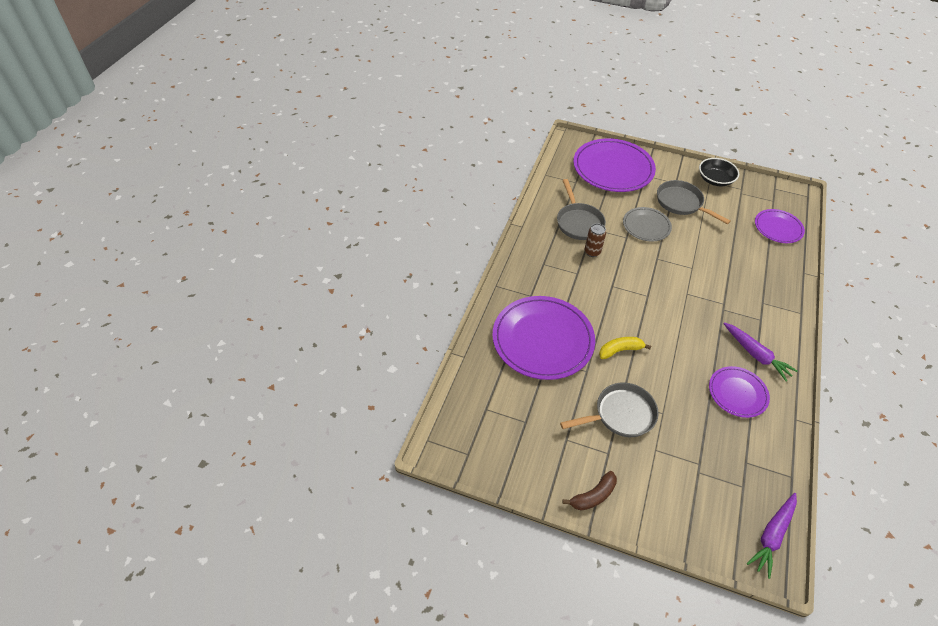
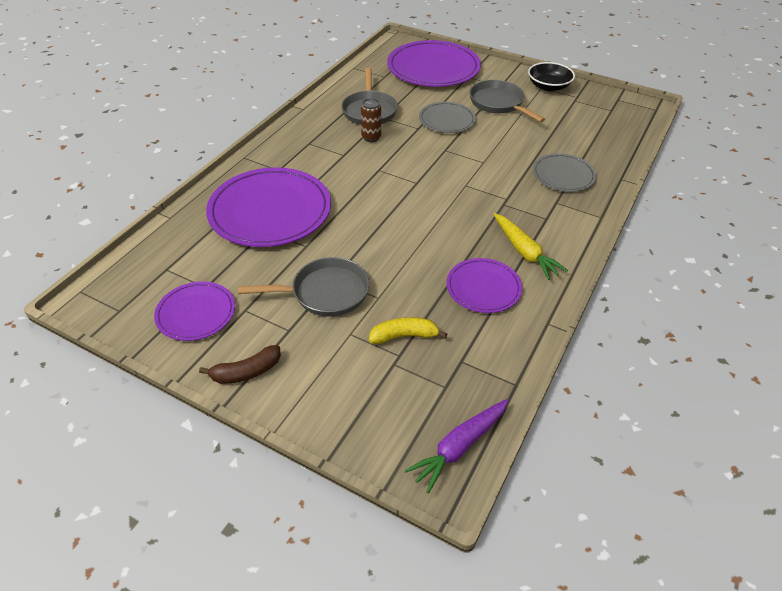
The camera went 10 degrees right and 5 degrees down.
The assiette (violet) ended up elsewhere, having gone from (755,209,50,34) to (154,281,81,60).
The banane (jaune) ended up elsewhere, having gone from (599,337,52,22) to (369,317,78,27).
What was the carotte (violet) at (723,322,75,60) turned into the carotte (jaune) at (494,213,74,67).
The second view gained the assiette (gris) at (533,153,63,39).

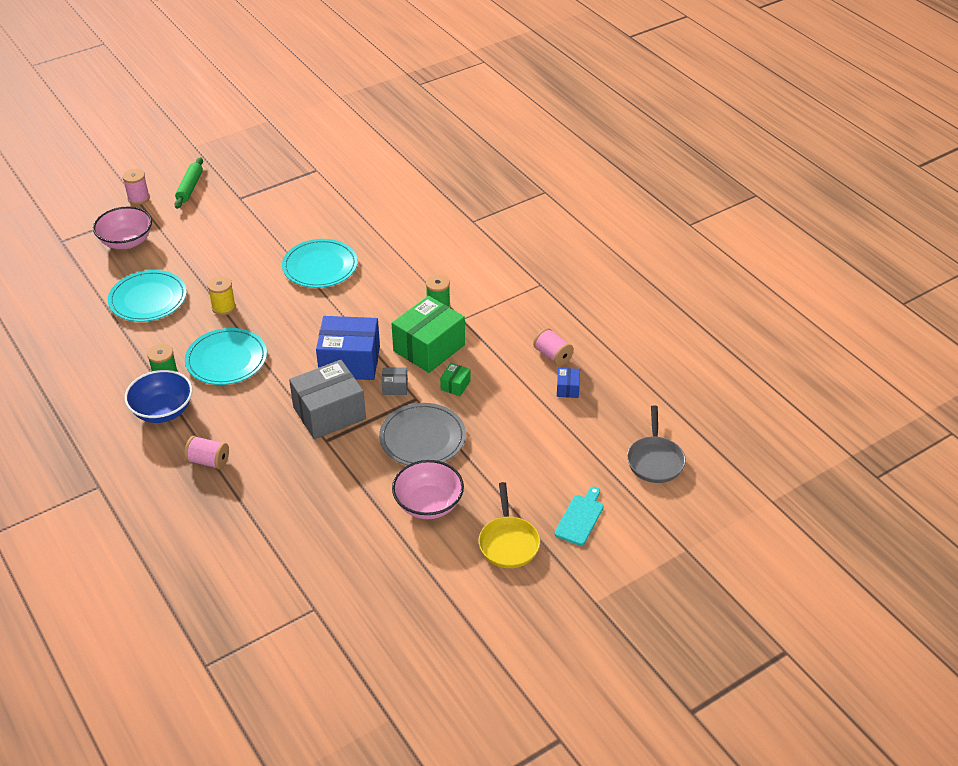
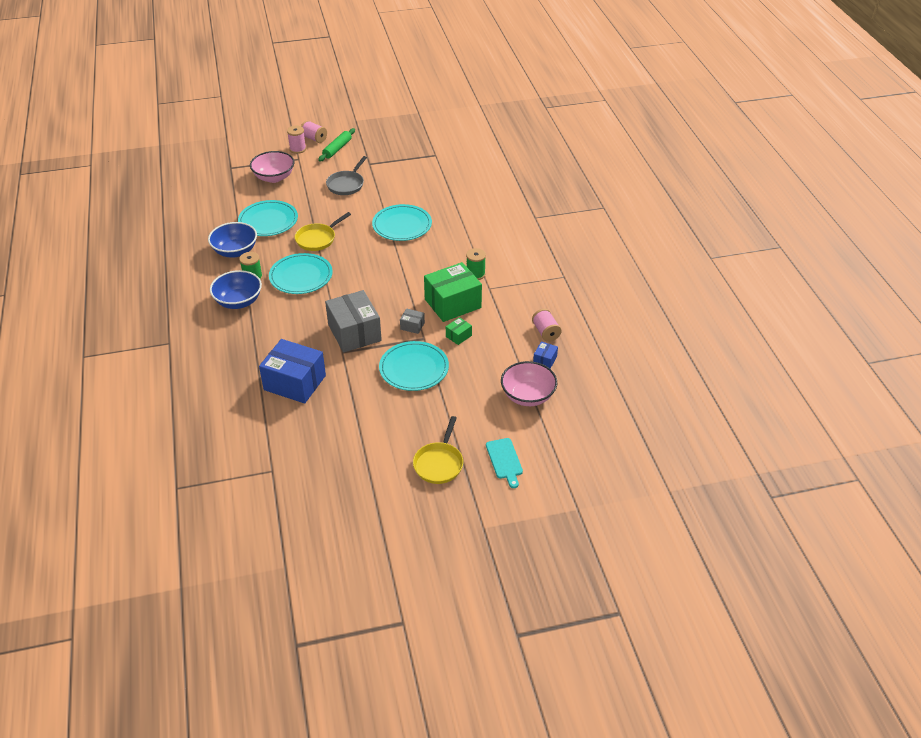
The camera went 20 degrees right and 0 degrees up.
The second view gained the bol (bleu) at (208,222,49,35).
The boîte (bleu) ended up elsewhere, having gone from (316,316,64,64) to (259,339,67,65).
Where the bobine (jaune) stood at (207,276,29,39), the poêle (jaune) came to stand at (295,212,56,39).
The bobine (rose) ended up elsewhere, having gone from (184,436,45,33) to (301,120,26,23).
The boîte (gris) at (289,360,77,79) ended up facing another way, 75 degrees clockwise from before.
The poêle (gris) ended up elsewhere, having gone from (627,405,59,78) to (326,156,41,39).
What was the assiette (gris) at (379,403,87,62) turned into the assiette (turquoise) at (379,341,70,50).
The planche à découper (turquoise) at (555,486,48,60) ended up facing another way, 120 degrees clockwise from before.
The bol (rose) ended up elsewhere, having gone from (392,460,72,59) to (501,361,56,45).

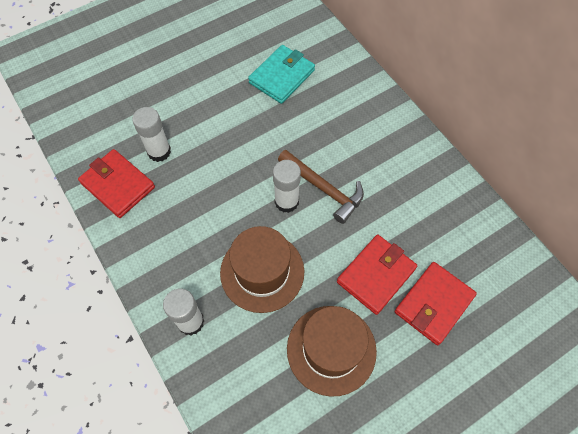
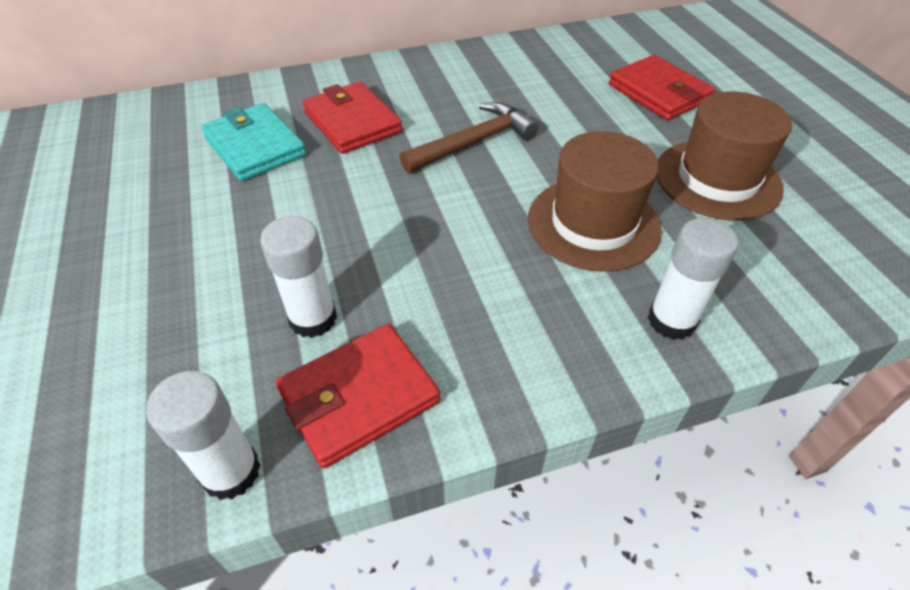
The camera went 75 degrees left and 15 degrees down.
The bâton de colle (blanc) ended up elsewhere, having gone from (273,160,28,53) to (146,371,115,129).
The portefeuille (rouge) ended up elsewhere, having gone from (337,235,80,80) to (302,81,100,73).

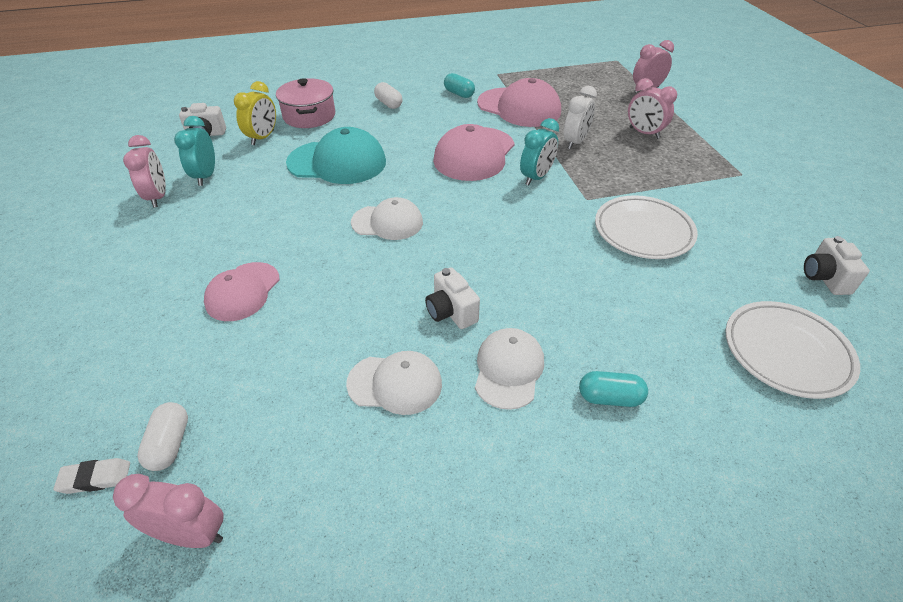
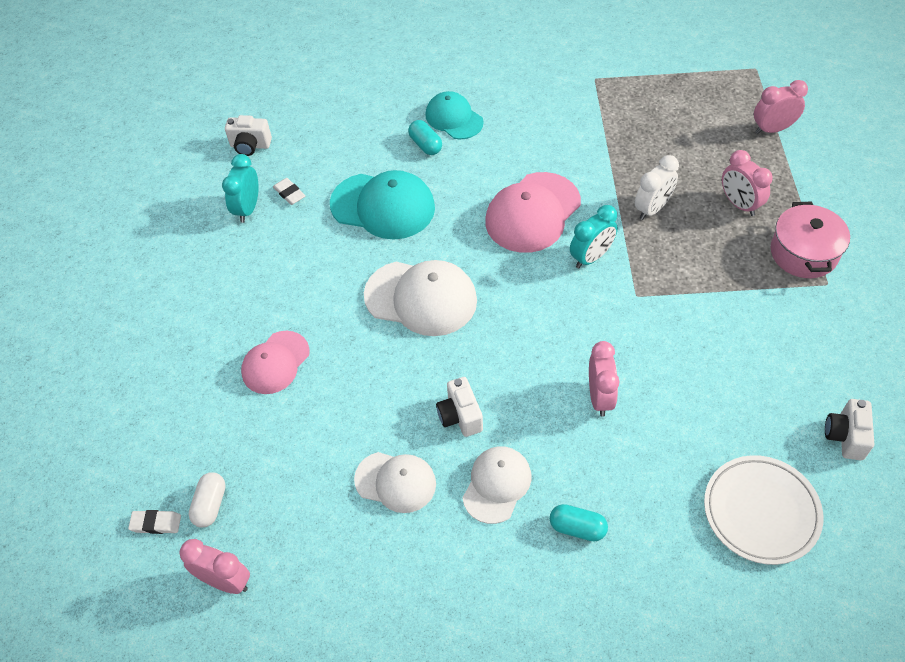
The camera went 15 degrees right and 10 degrees up.
The second view gained the gomme (blanc) at (273,178,32,27).
The size of the casquette (blanc) at (351,197,72,43) changed by a factor of 1.56.
The gélule (turquoise) ended up elsewhere, having gone from (444,73,31,25) to (408,120,34,35).
Where the gélule (blanc) stood at (374,82,29,27), the casquette (turquoise) came to stand at (425,91,59,48).
The réveil (rose) ended up elsewhere, having gone from (123,135,43,73) to (589,341,31,76).
The marmite (rose) ended up elsewhere, having gone from (276,78,59,50) to (771,202,79,76).
The second view lost the réveil (jaune) at (234,81,42,64).
The second view lost the casquette (rose) at (477,78,84,49).
The second view lost the assiette (blanc) at (595,195,103,64).

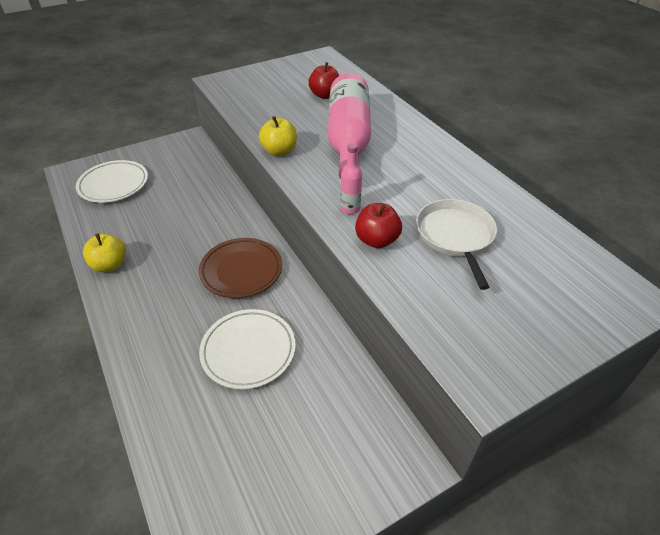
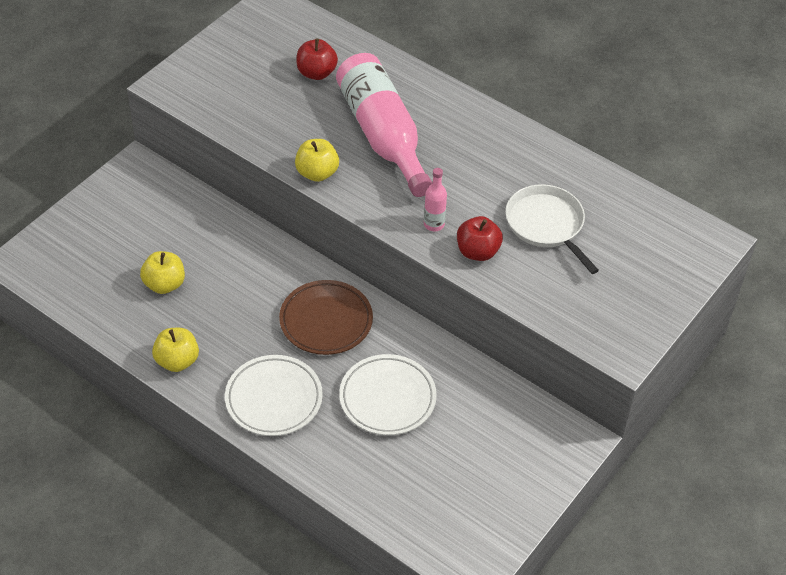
The camera went 25 degrees left and 5 degrees up.
The second view gained the pomme (jaune) at (140,251,45,43).
The assiette (blanc) ended up elsewhere, having gone from (76,160,72,43) to (225,355,98,81).

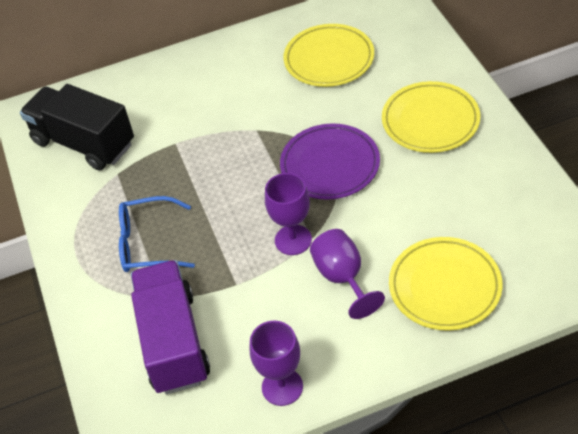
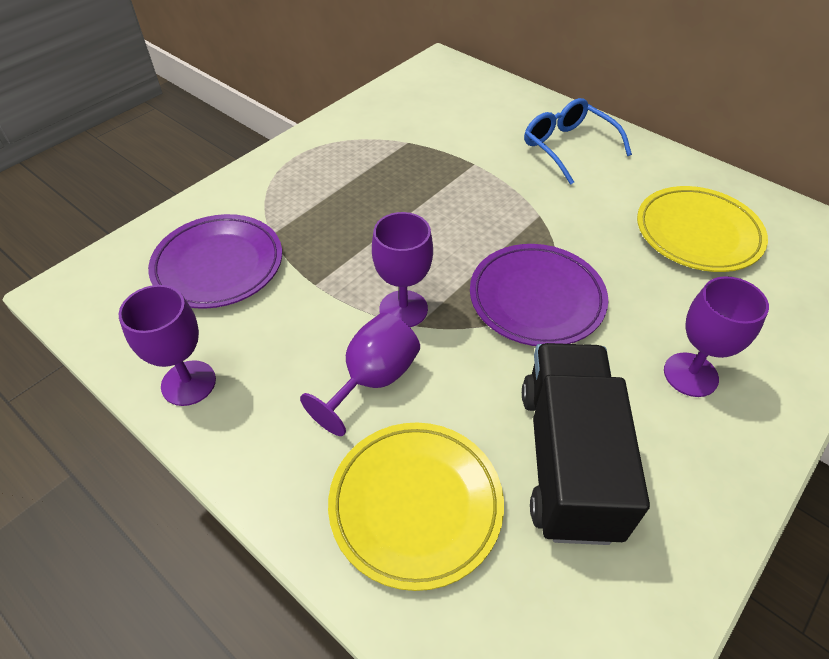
The camera went 55 degrees right and 0 degrees up.
Where the camion (violet) stood at (131,260,79,134), the assiette (violet) came to stand at (148,214,134,95).
The camion (noir) ended up elsewhere, having gone from (20,84,114,86) to (522,343,128,202).
The lunettes (bleu) ended up elsewhere, having gone from (119,196,76,76) to (524,98,108,87).
Where the assiette (jaune) stood at (382,81,98,72), the verre à pied (violet) came to stand at (664,276,105,121).

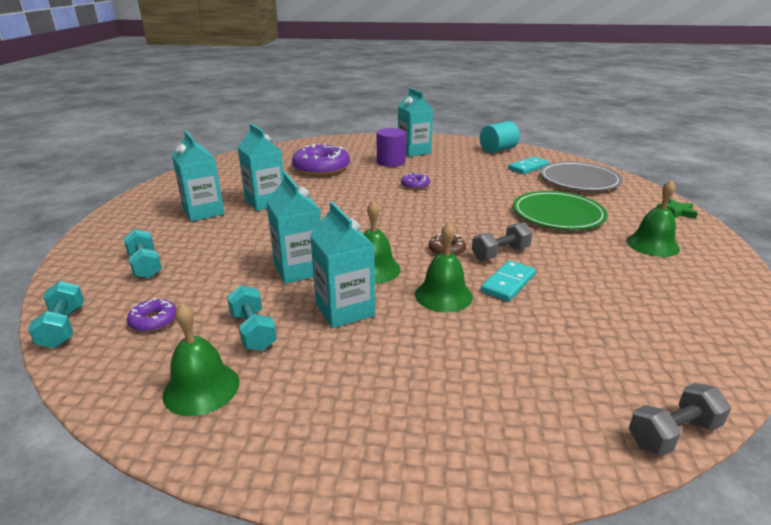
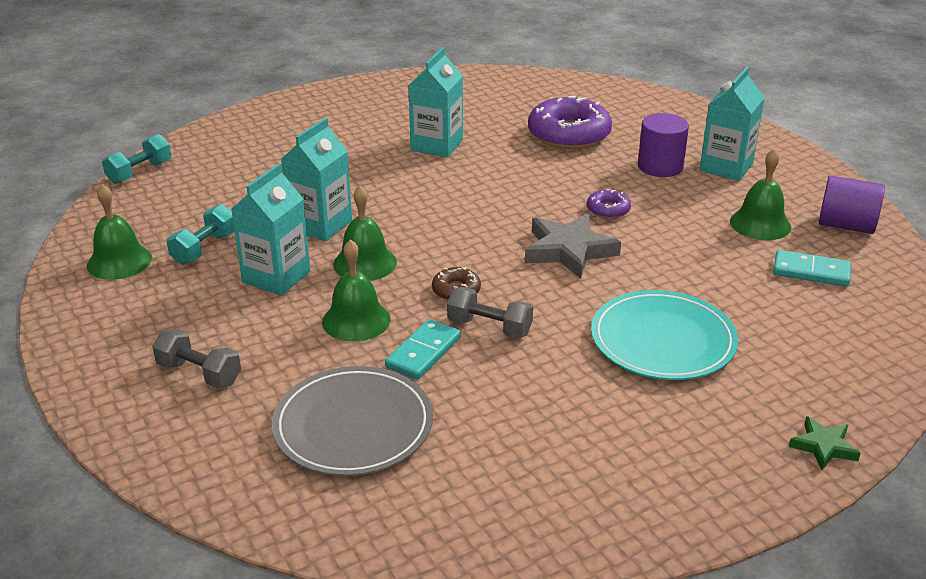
The camera went 55 degrees right and 5 degrees up.
The haltère (gris) ended up elsewhere, having gone from (629,383,102,73) to (152,329,89,59).
The assiette (gris) ended up elsewhere, having gone from (540,162,83,29) to (272,366,161,110).
The domino (turquoise) at (481,260,55,42) ended up facing another way, 60 degrees counterclockwise from before.
The second view gained the étoile (gris) at (525,213,96,66).
What was the assiette (vert) at (513,191,95,39) turned into the assiette (turquoise) at (591,290,147,90).
The cloche (vert) ended up elsewhere, having gone from (626,180,54,77) to (730,149,61,91).
What was the cylindre (turquoise) at (480,121,40,32) turned into the cylindre (violet) at (819,176,66,58).
The second view lost the haltère (turquoise) at (123,229,39,50).
The second view lost the beignet (violet) at (127,298,49,34).
The second view lost the brique de lait (turquoise) at (172,131,52,90).

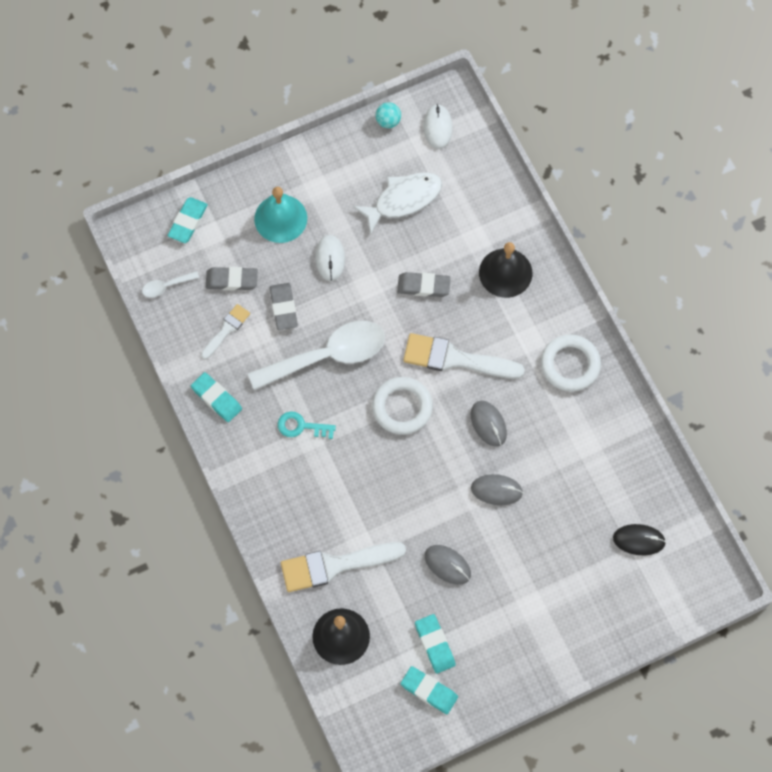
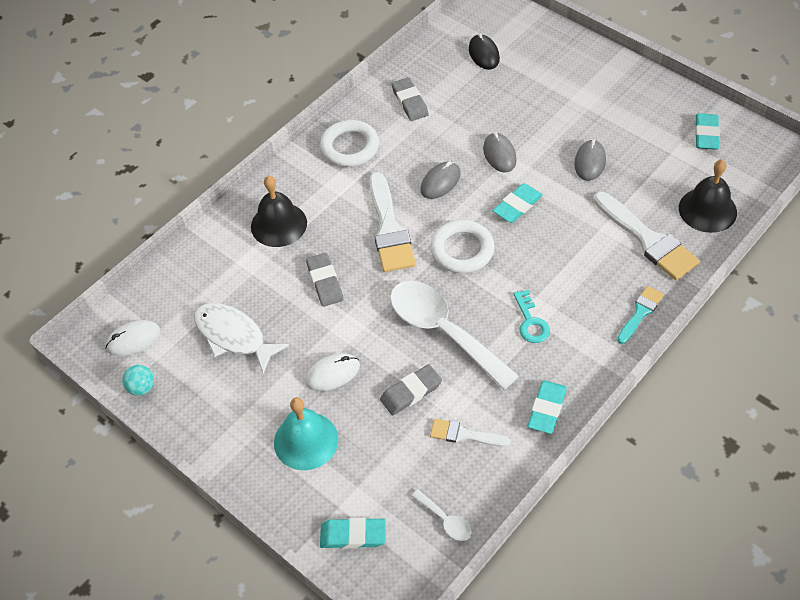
The camera went 110 degrees left and 15 degrees down.
The gomme (gris) ended up elsewhere, having gone from (206,267,52,23) to (392,77,37,44).
The gomme (turquoise) ended up elsewhere, having gone from (415,614,41,60) to (493,183,50,40).
The second view gained the pinceau (turquoise) at (617,286,47,58).

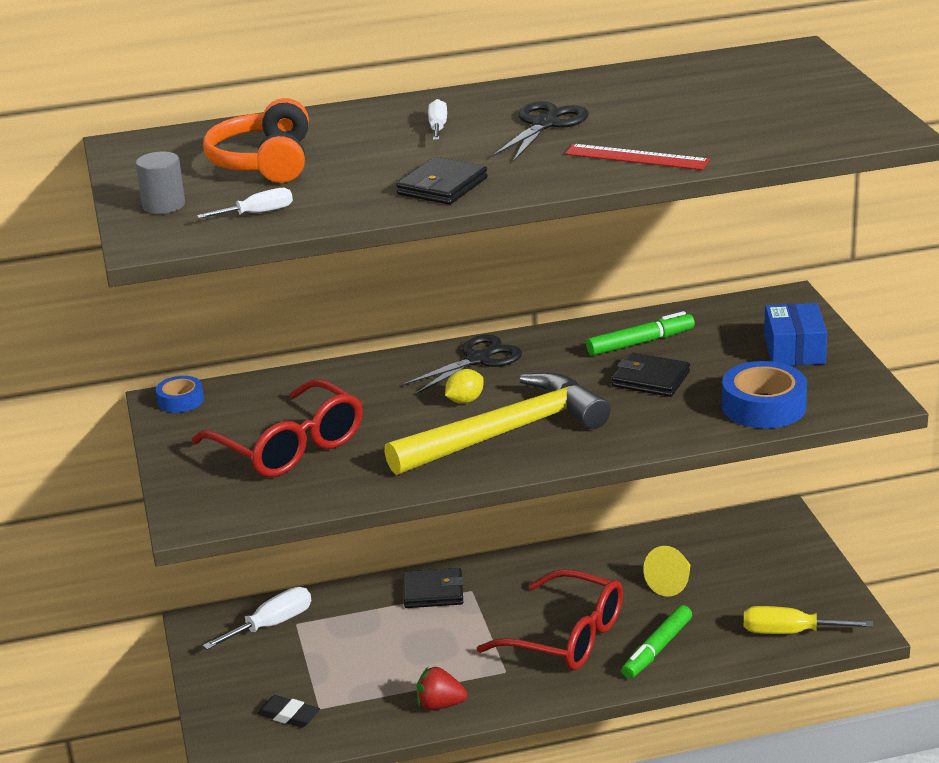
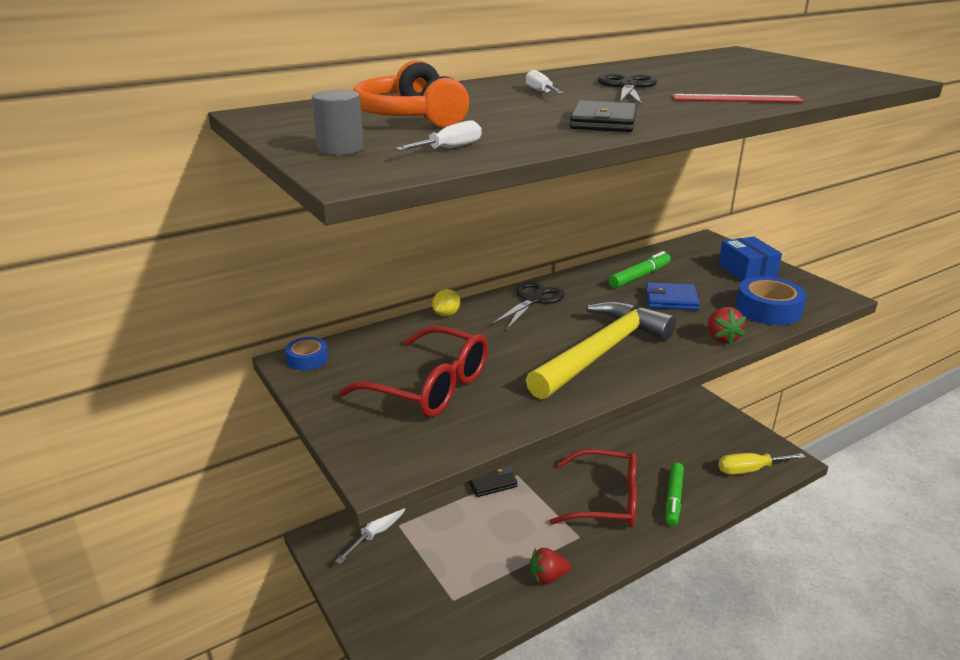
The camera went 20 degrees left and 0 degrees up.
The citron (jaune) ended up elsewhere, having gone from (445,369,39,35) to (432,289,28,27).
What was the portefeuille (noir) at (612,352,78,45) turned into the portefeuille (bleu) at (645,282,55,28).
The second view gained the fraise (rouge) at (708,307,38,38).
The second view lost the gomme (noir) at (257,695,63,33).
The second view lost the cône (jaune) at (643,546,47,51).

